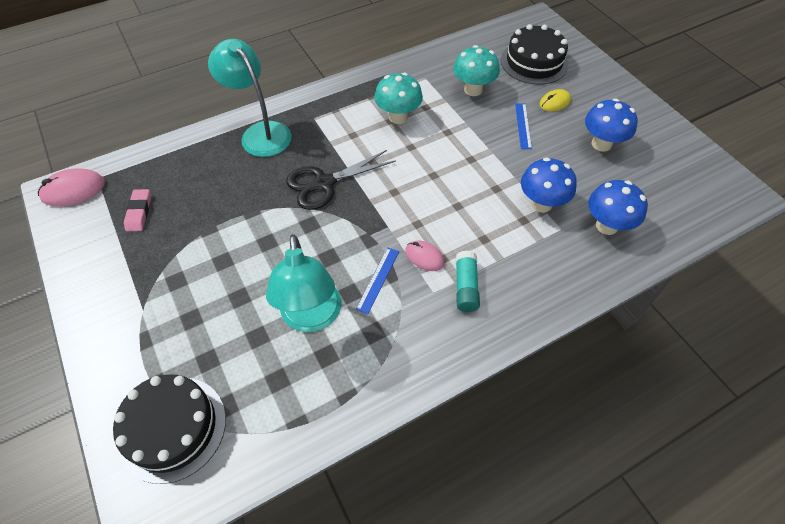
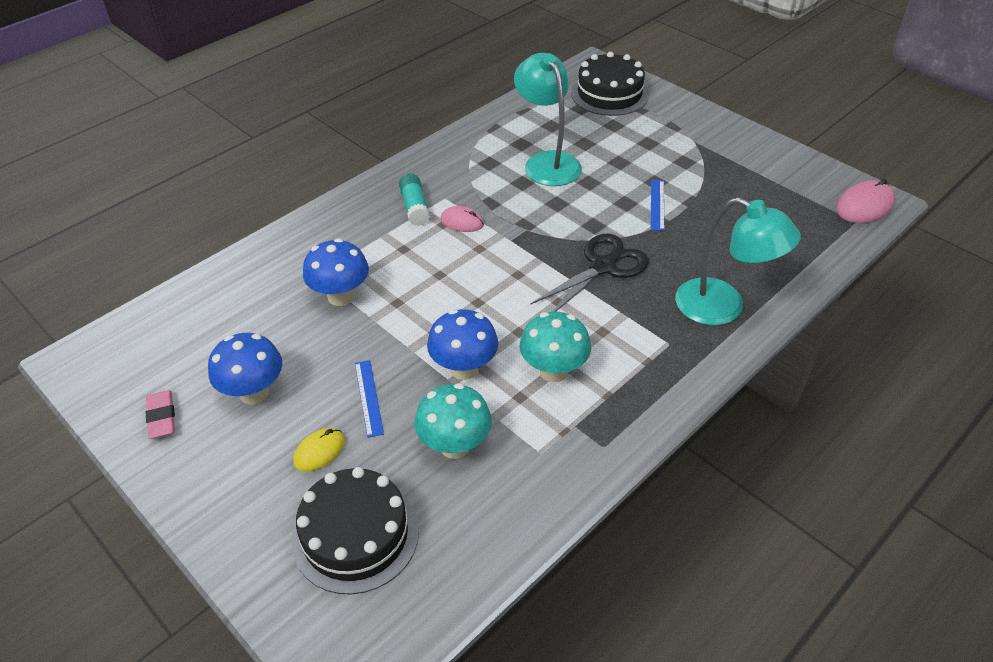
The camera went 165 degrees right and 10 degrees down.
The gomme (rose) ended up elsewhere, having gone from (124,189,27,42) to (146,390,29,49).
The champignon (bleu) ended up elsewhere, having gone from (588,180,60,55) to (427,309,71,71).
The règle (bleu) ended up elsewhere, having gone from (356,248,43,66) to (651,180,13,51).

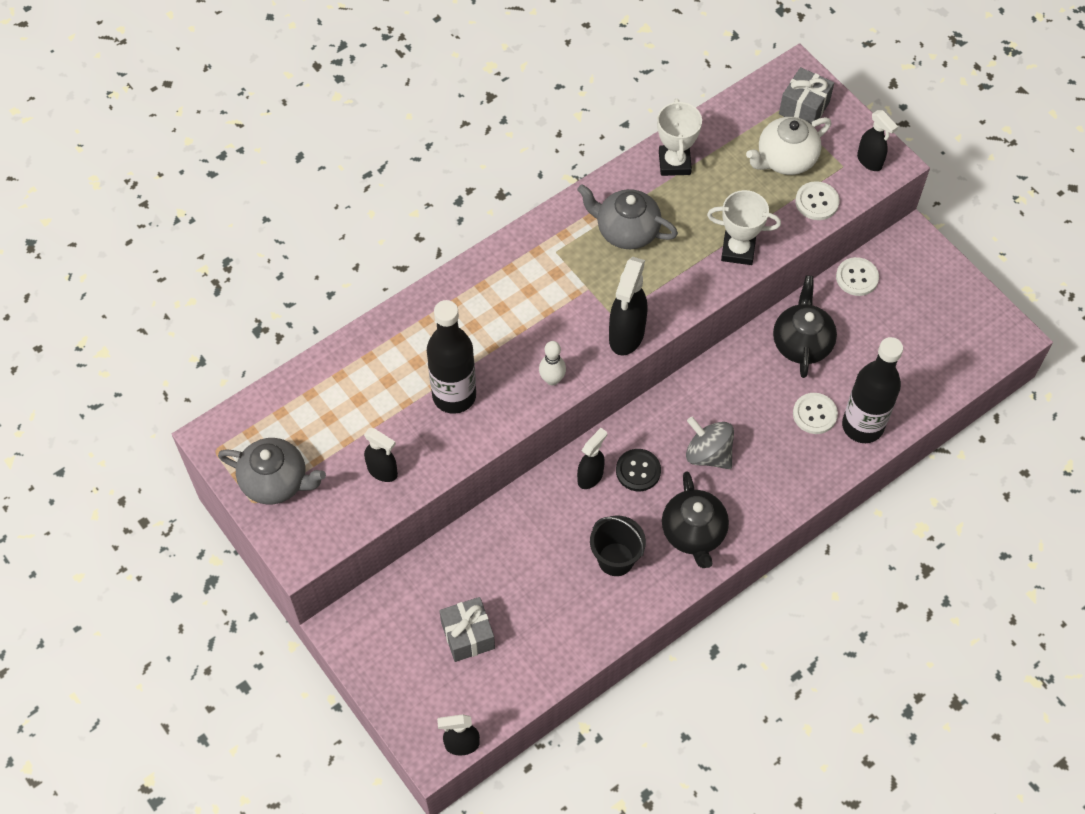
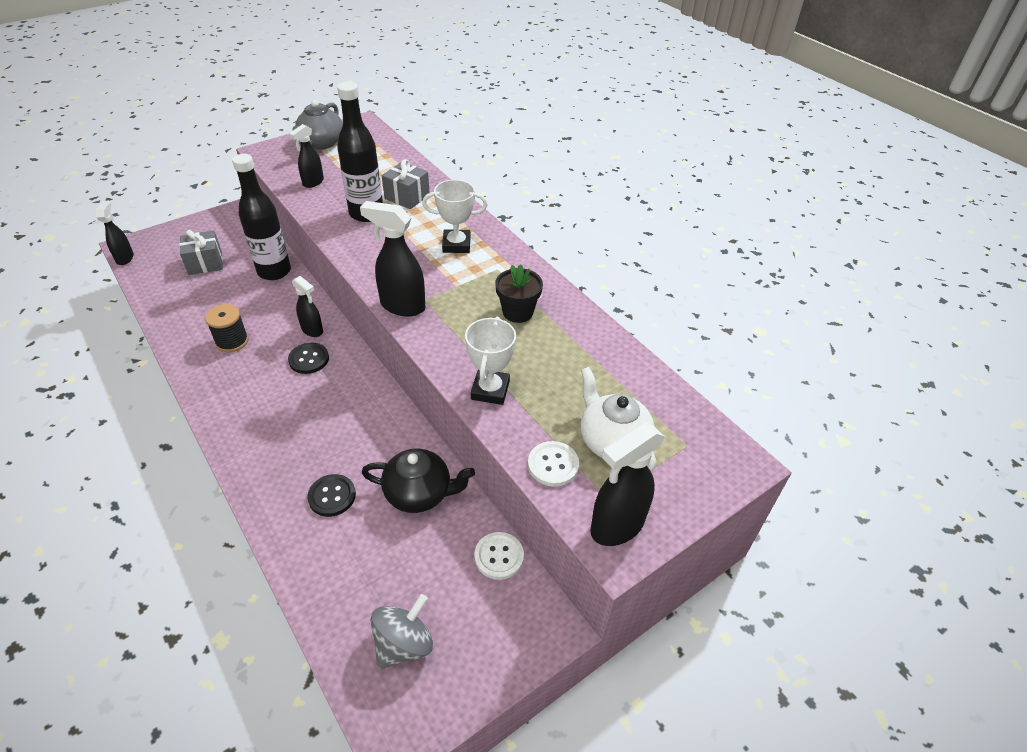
The camera went 90 degrees right and 15 degrees down.
Where the seau (noir) stood at (590,515,56,61), the bobine (noir) came to stand at (205,304,43,48).
The bouteille (noir) ended up elsewhere, having gone from (842,337,61,106) to (232,154,59,126).
What was the bouton (blanc) at (793,393,45,41) turned into the bouton (noir) at (307,474,49,43).
The toupie (gris) ended up elsewhere, having gone from (686,417,48,52) to (370,594,63,75).
The cadeau (gris) ended up elsewhere, having gone from (779,67,55,58) to (382,159,48,50).
The trophée (blanc) ended up elsewhere, having gone from (657,99,45,77) to (422,180,66,73).
Where the théière (gris) stood at (577,184,101,65), the pot de fleurs (noir) came to stand at (495,264,48,59).
The size of the vaporisateur (noir) at (857,110,41,61) changed by a factor of 1.60.
The second view lost the quille (blanc) at (539,341,27,44).
The second view lost the théière (noir) at (662,471,67,97).

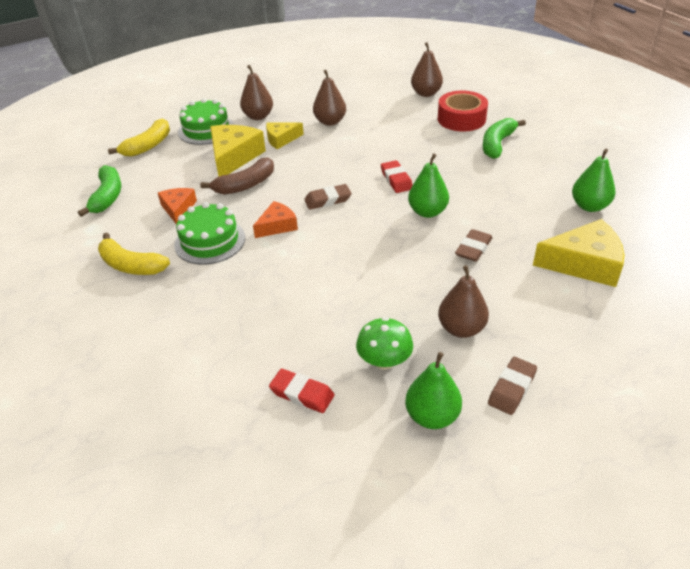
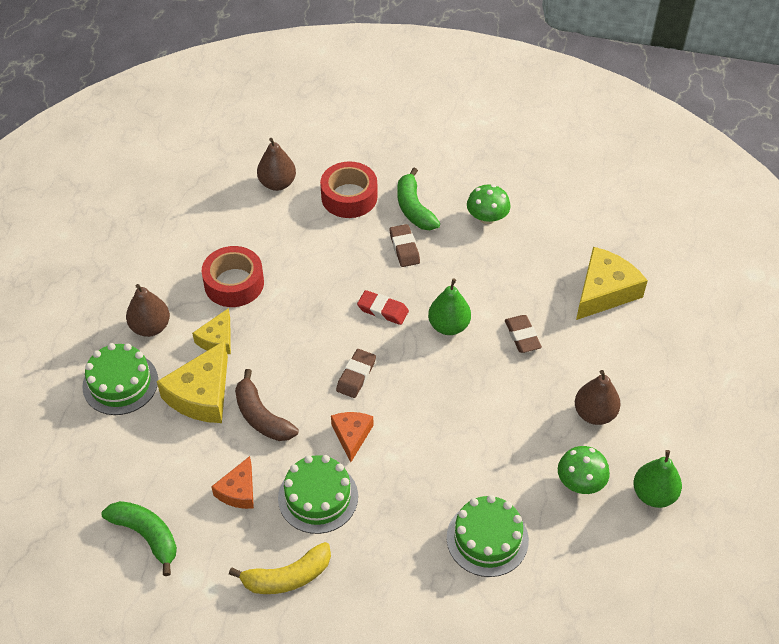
The camera went 50 degrees left and 10 degrees up.
The fromage (jaune) at (210,125,56,51) ended up facing another way, 120 degrees counterclockwise from before.
Where the poire (marron) stood at (313,70,33,56), the ruban adhésif (rouge) came to stand at (201,246,63,61).
The fromage (orange) at (158,188,39,37) ended up facing another way, 105 degrees counterclockwise from before.
The banane (marron) at (201,157,73,38) ended up facing another way, 135 degrees clockwise from before.
The gomme (marron) ended up elsewhere, having gone from (488,357,49,58) to (389,224,31,43).
The second view gained the gâteau (vert) at (447,495,82,82).
The second view gained the champignon (vert) at (467,184,44,40).
The second view lost the banane (jaune) at (108,119,62,38).
The second view lost the gomme (rouge) at (269,369,66,44).
The second view lost the poire (vert) at (572,149,44,63).

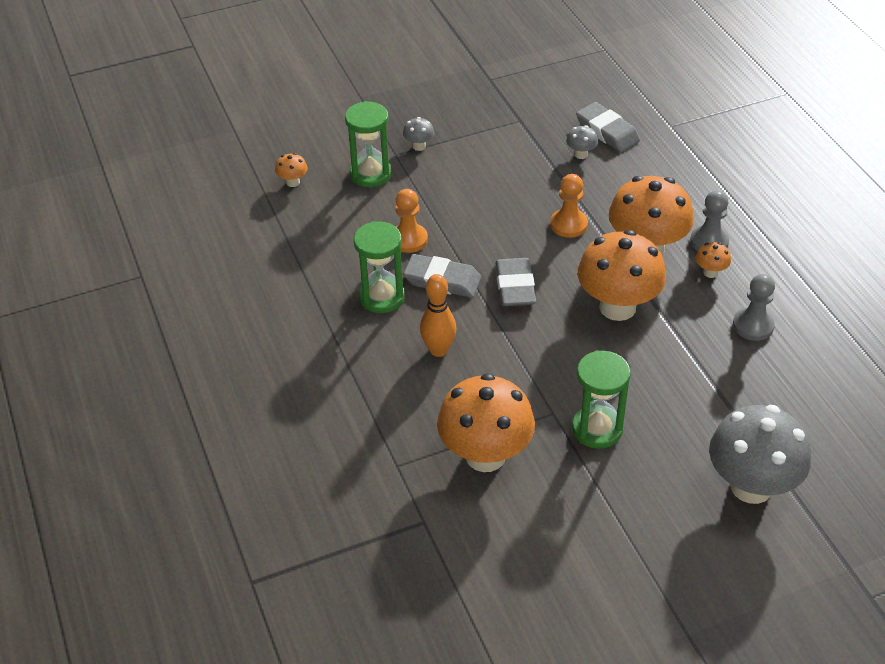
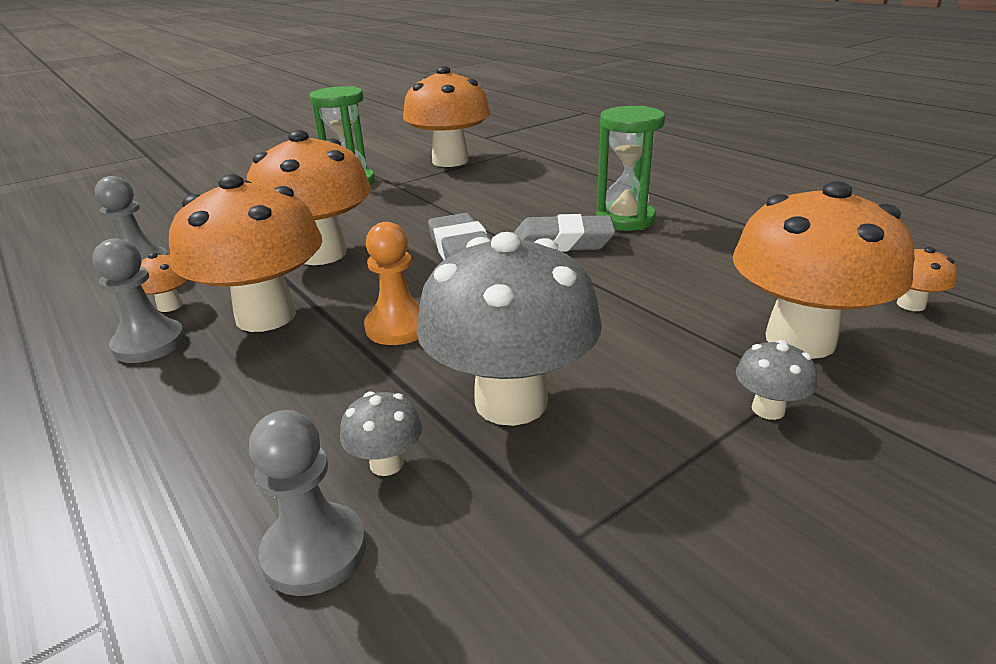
The camera went 165 degrees right and 15 degrees down.
Where the gomme (gris) stood at (576,102,64,50), the pion (gris) came to stand at (249,410,117,186).
The champignon (gris) ended up elsewhere, having gone from (709,405,102,99) to (416,232,186,194).
Where the sablier (vert) stood at (345,101,47,86), the champignon (orange) came to stand at (733,181,181,178).
The second view lost the pion (orange) at (395,189,33,64).
The second view lost the quille (orange) at (420,274,36,83).

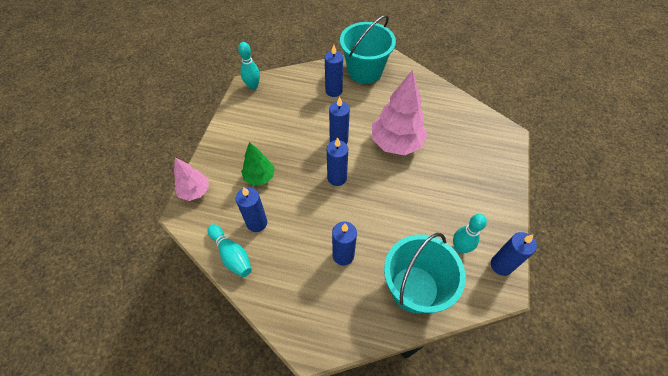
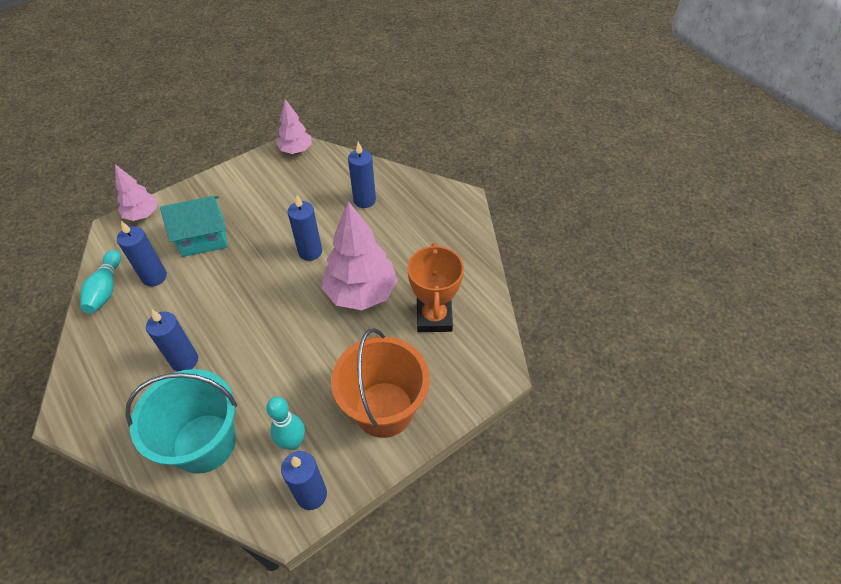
The camera went 40 degrees right and 5 degrees down.
Where the arbre (vert) stood at (241,142,34,44), the maison (turquoise) came to stand at (160,196,68,61).
Where the quille (turquoise) stood at (238,42,22,48), the arbre (rose) came to stand at (277,99,35,55).
The second view gained the seau (orange) at (331,328,99,110).
The second view gained the trophée (orange) at (407,243,57,89).
The second view lost the bougie (bleu) at (327,137,21,49).
The second view lost the seau (turquoise) at (340,15,56,69).

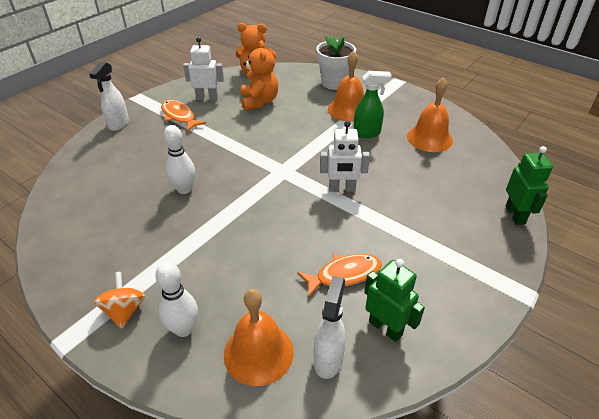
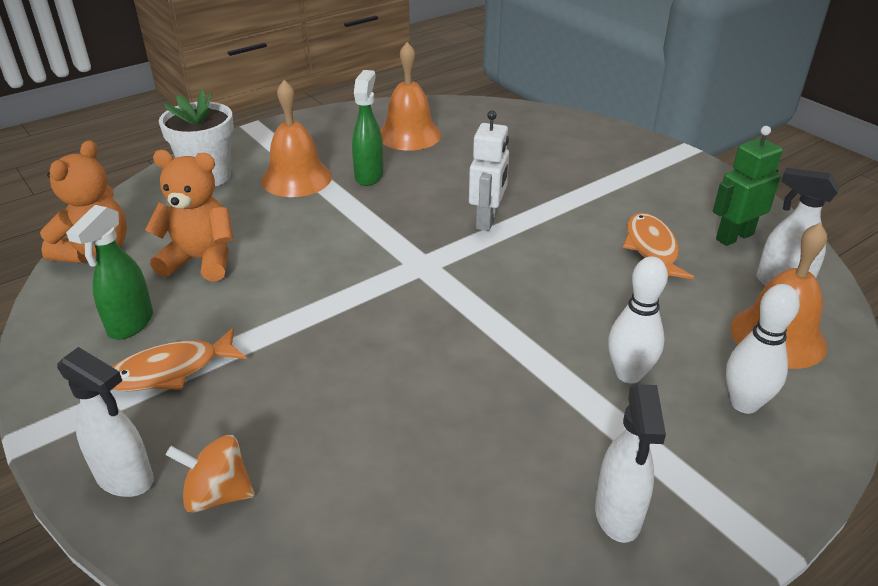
The camera went 75 degrees left and 5 degrees down.
Where the robot (blanc) stood at (183,37,41,64), the vaporisateur (vert) came to stand at (66,205,87,135).
The toupie (orange) ended up elsewhere, having gone from (94,272,51,57) to (166,435,89,78).
The second view gained the vaporisateur (blanc) at (595,384,71,159).
The quille (blanc) ended up elsewhere, having gone from (164,125,31,69) to (608,256,60,128).
The second view lost the robot (vert) at (505,146,48,79).

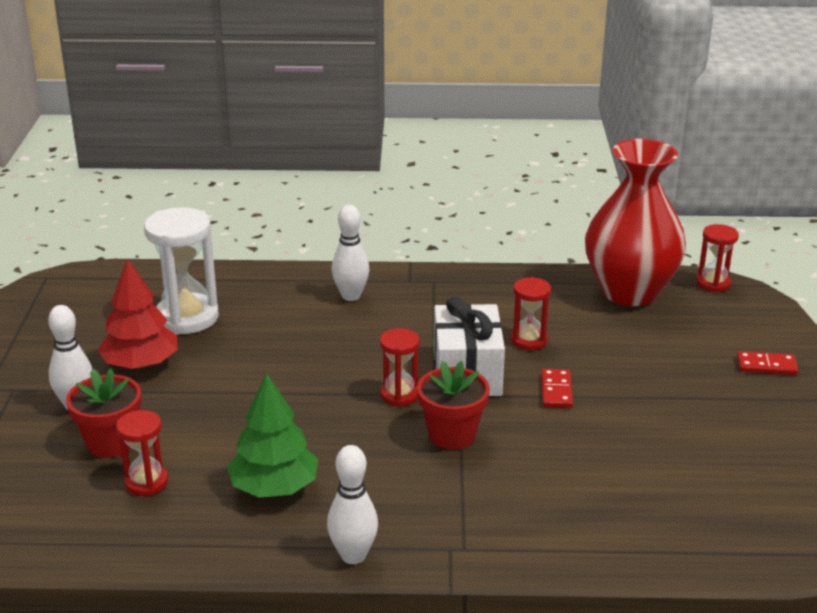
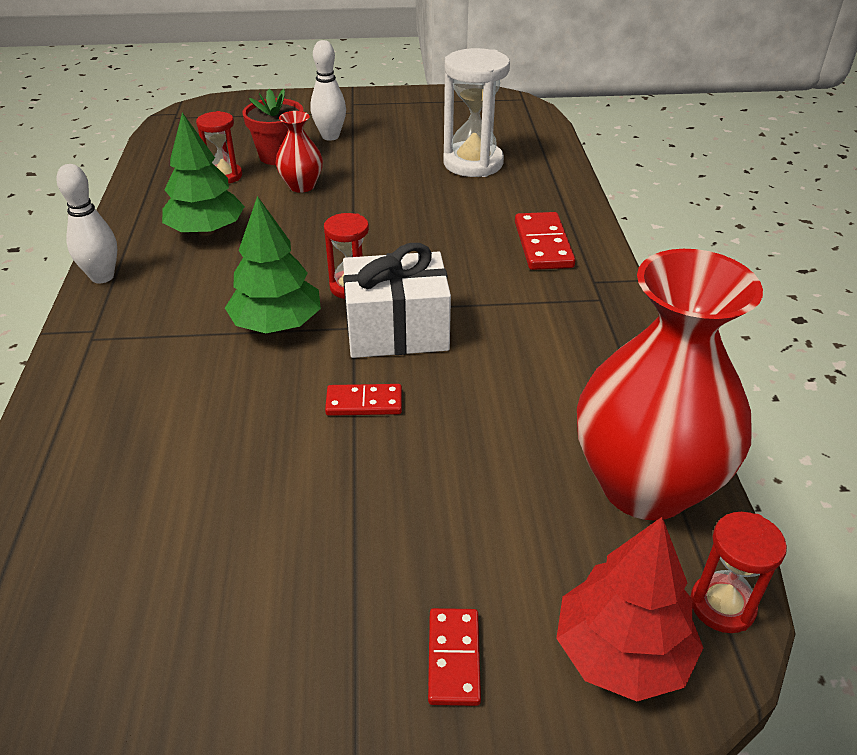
The camera went 85 degrees right and 10 degrees up.
Where the pot de fleurs (rouge) stood at (417,361,73,88), the arbre (vert) came to stand at (225,196,96,137).
The second view gained the vase (rouge) at (275,111,48,82).
Where the quille (blanc) stood at (332,205,38,96), the domino (rouge) came to stand at (515,212,61,58).
The arbre (rouge) ended up elsewhere, having gone from (98,259,80,110) to (556,517,147,184).
The second view lost the sablier (rouge) at (511,277,40,73).

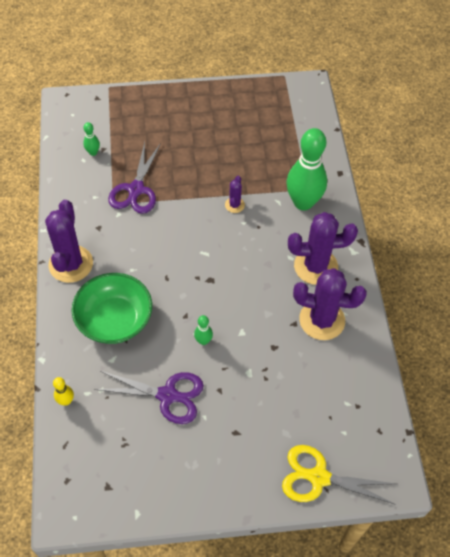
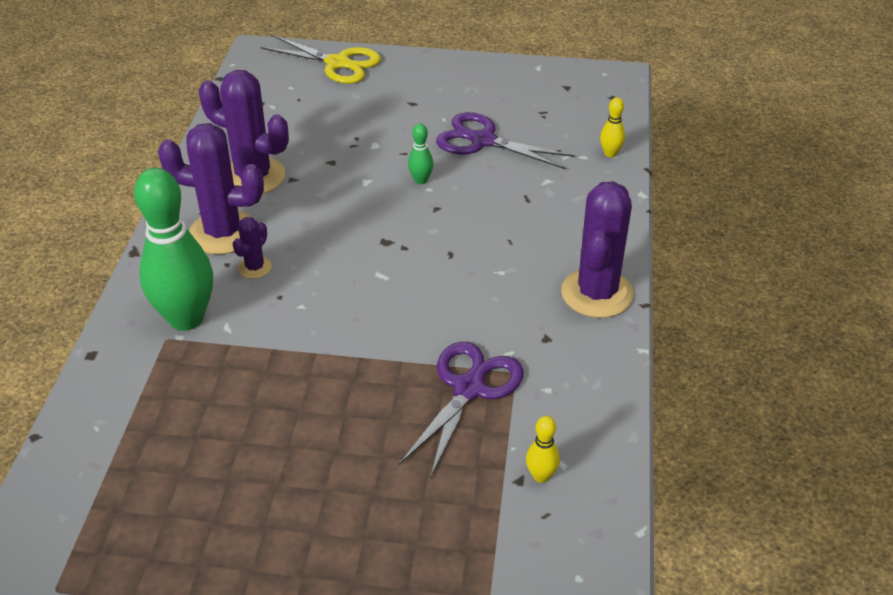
The camera went 165 degrees left and 15 degrees down.
The cactus (violet) ended up elsewhere, having gone from (225,176,20,37) to (233,217,39,62).
What was the quille (vert) at (83,122,17,34) turned into the quille (jaune) at (526,416,34,67).
The second view lost the bol (vert) at (71,273,81,71).

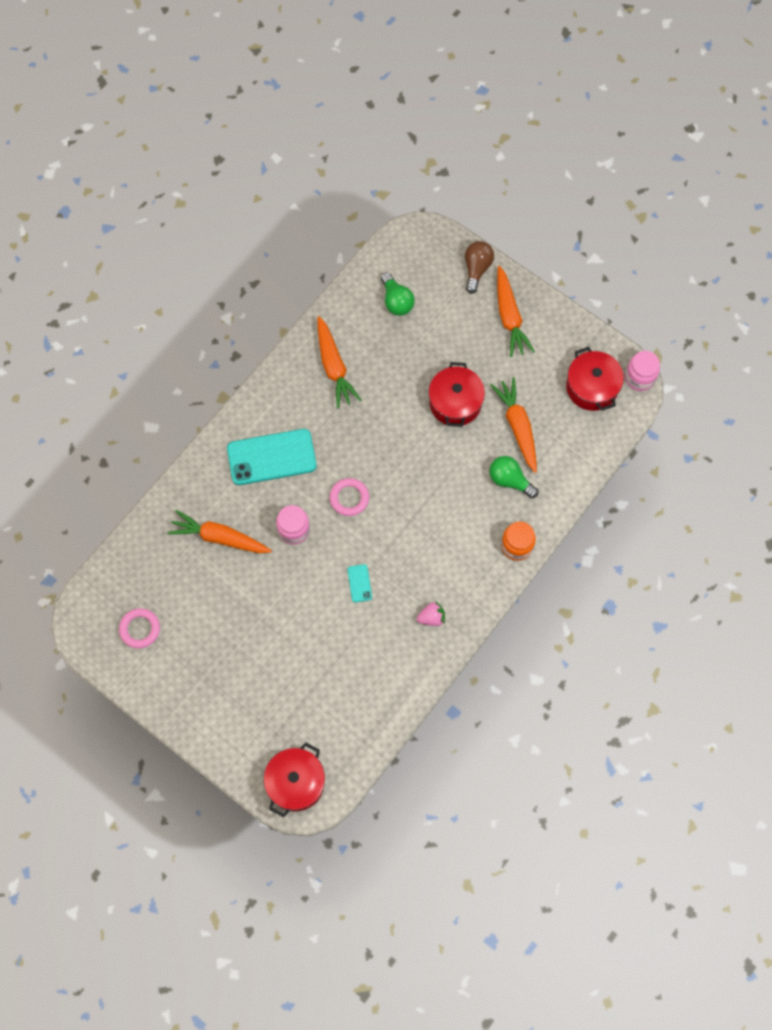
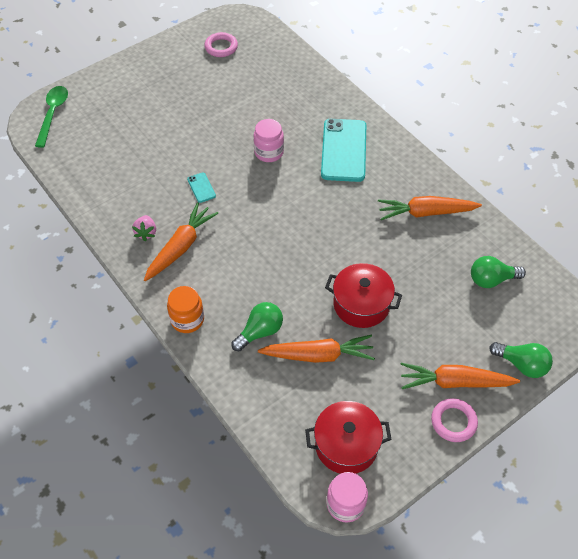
The camera went 105 degrees right and 15 degrees down.
Where the marmite (rouge) stood at (264,742,61,75), the cuillère (vert) came to stand at (35,86,33,62).
The carotte (orange) ended up elsewhere, having gone from (168,510,104,43) to (144,202,74,79).
The téléphone (turquoise) at (347,564,25,38) ended up facing another way, 60 degrees clockwise from before.
The anneau (rose) ended up elsewhere, having gone from (329,478,40,38) to (431,398,47,44).
What was the ampoule (marron) at (465,241,29,53) turned into the ampoule (vert) at (489,342,64,36).

